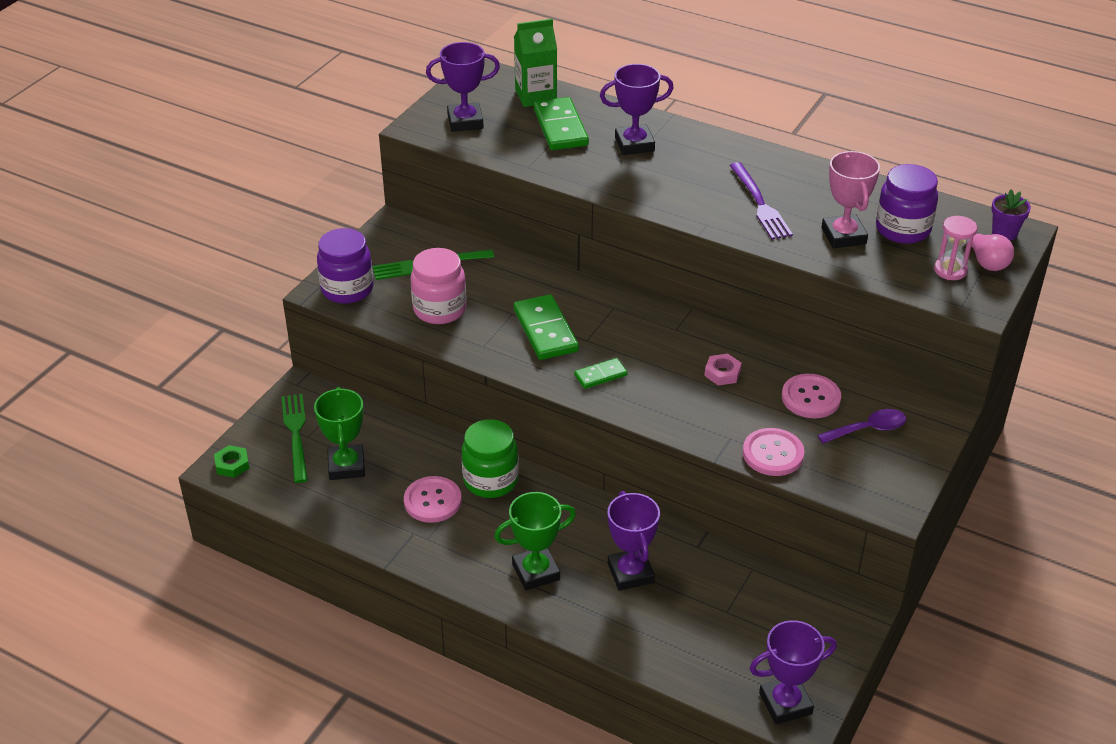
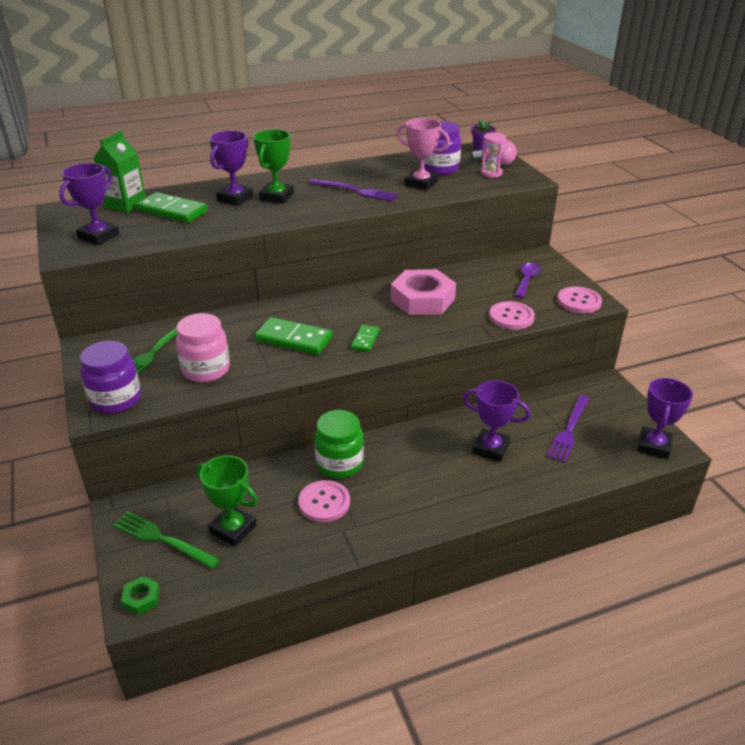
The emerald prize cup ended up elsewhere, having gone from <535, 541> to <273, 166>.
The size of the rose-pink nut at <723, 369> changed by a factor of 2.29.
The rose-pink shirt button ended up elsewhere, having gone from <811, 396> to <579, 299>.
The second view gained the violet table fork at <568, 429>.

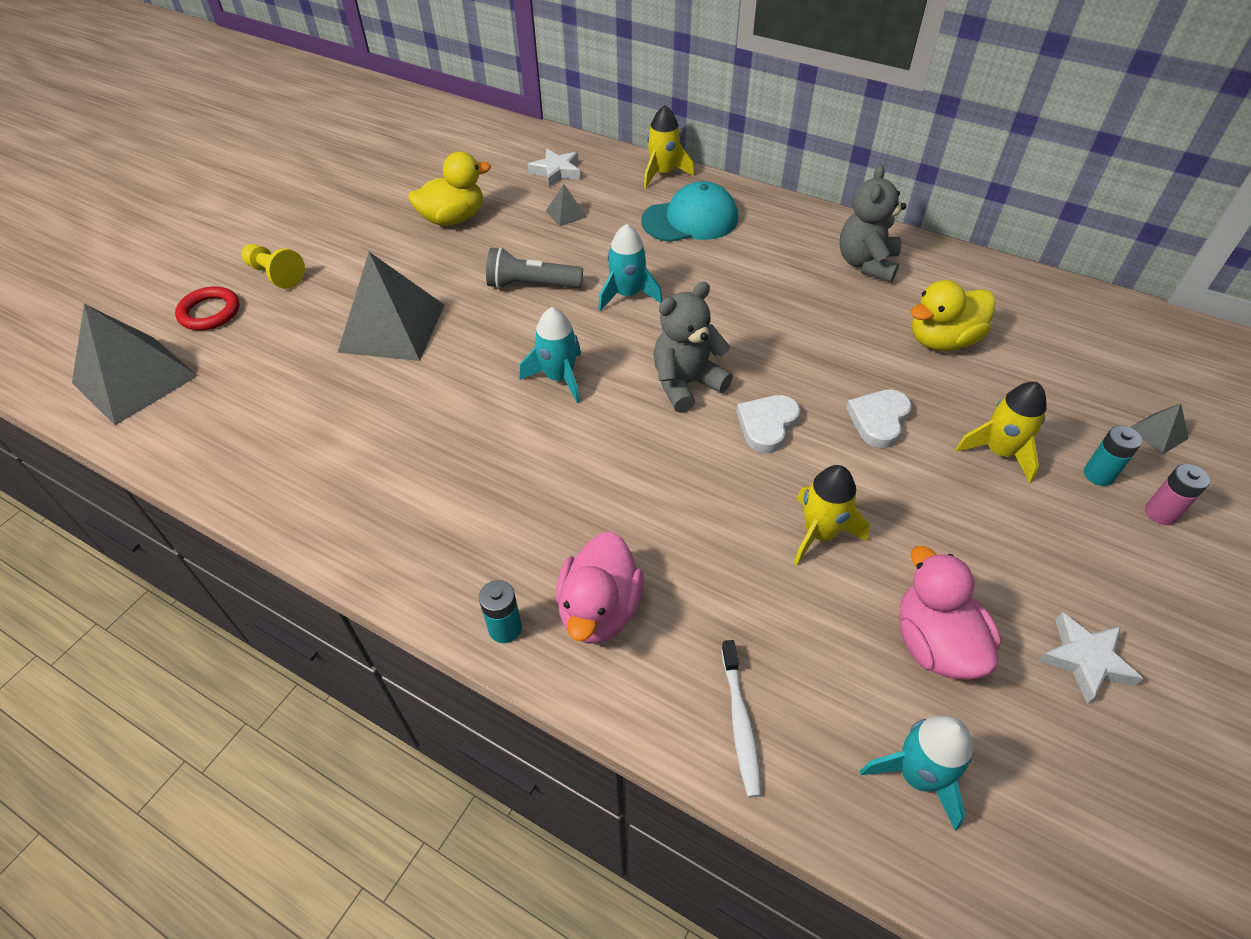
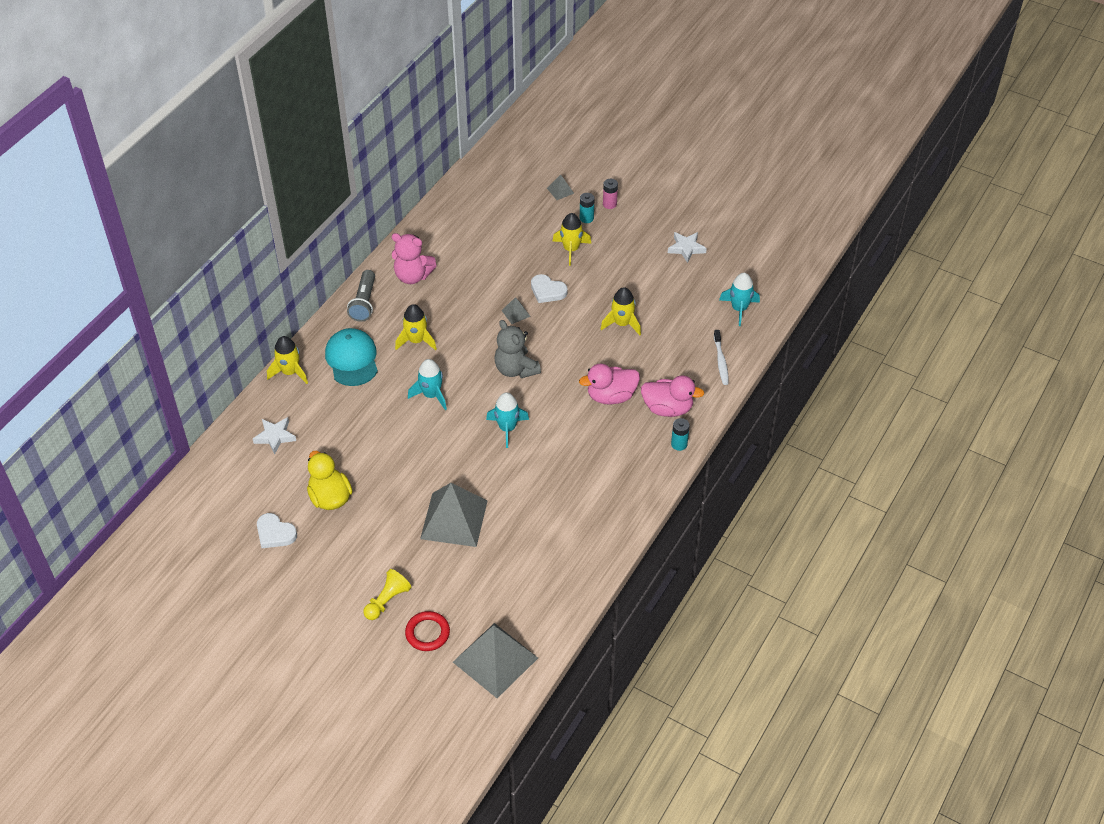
The ash-grey flashlight ended up elsewhere, having gone from <534, 268> to <361, 296>.
The ash-grey pyramid ended up elsewhere, having gone from <566, 205> to <516, 310>.
The white toothbrush at <741, 718> ended up facing another way, 90 degrees clockwise from before.
The white heart shape ended up elsewhere, having gone from <768, 424> to <277, 530>.
What was the ash-grey teddy bear at <873, 224> turned into the rose-pink teddy bear at <414, 258>.
The rose-pink rubber duck ended up elsewhere, having gone from <950, 613> to <609, 384>.
The second view lost the bright yellow rubber duck at <953, 315>.
The second view gained the bright yellow toy rocket at <416, 327>.

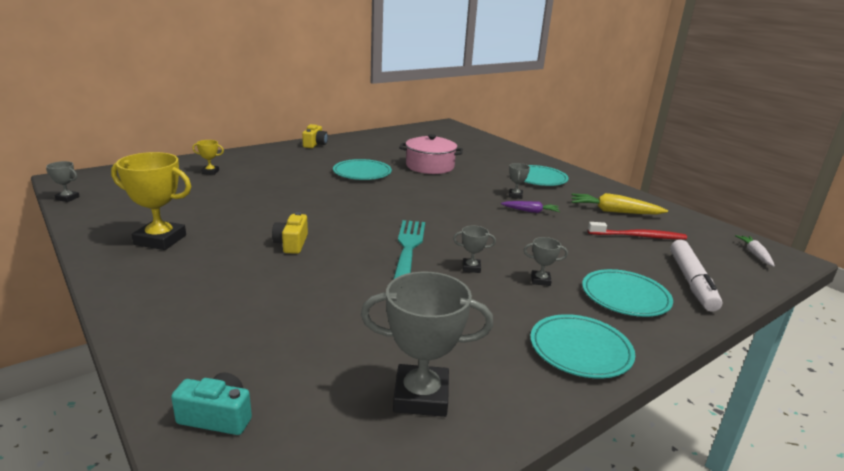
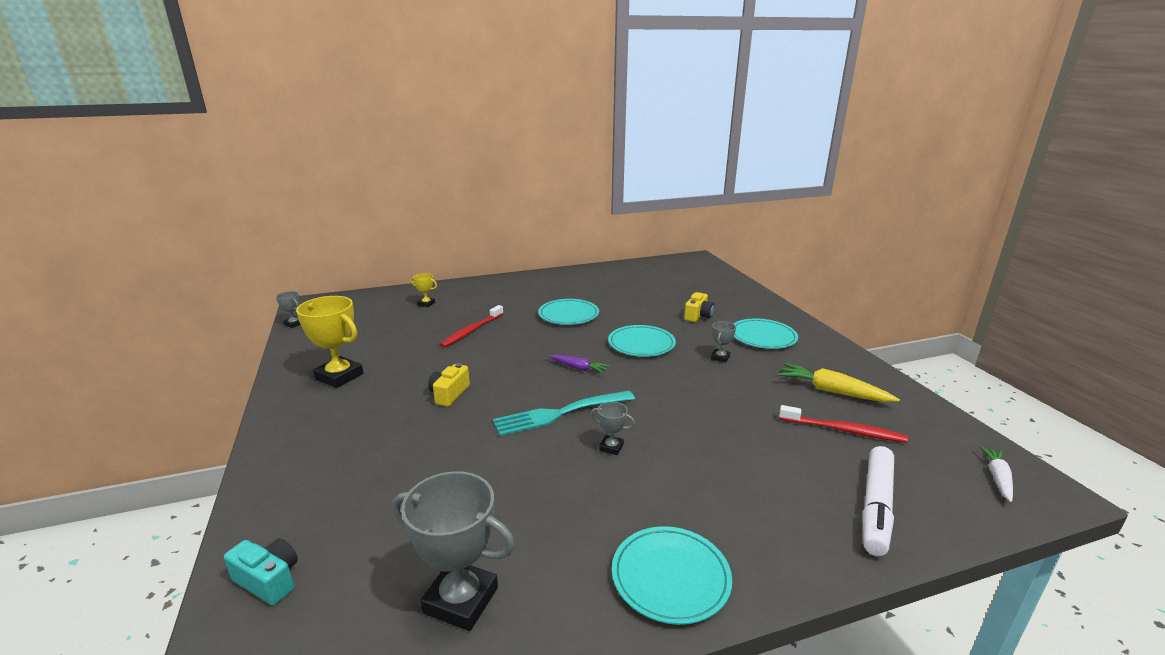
The bright yellow photo camera ended up elsewhere, having gone from <315, 136> to <699, 307>.
The teal table fork at <409, 250> ended up facing another way, 135 degrees counterclockwise from before.
The second view lost the rose-pink pot at <431, 154>.
The violet toy carrot ended up elsewhere, having gone from <530, 207> to <579, 364>.
The second view lost the ash-grey prize cup at <546, 261>.
The teal dinner plate ended up elsewhere, having gone from <627, 293> to <642, 341>.
The second view gained the scarlet toothbrush at <472, 326>.

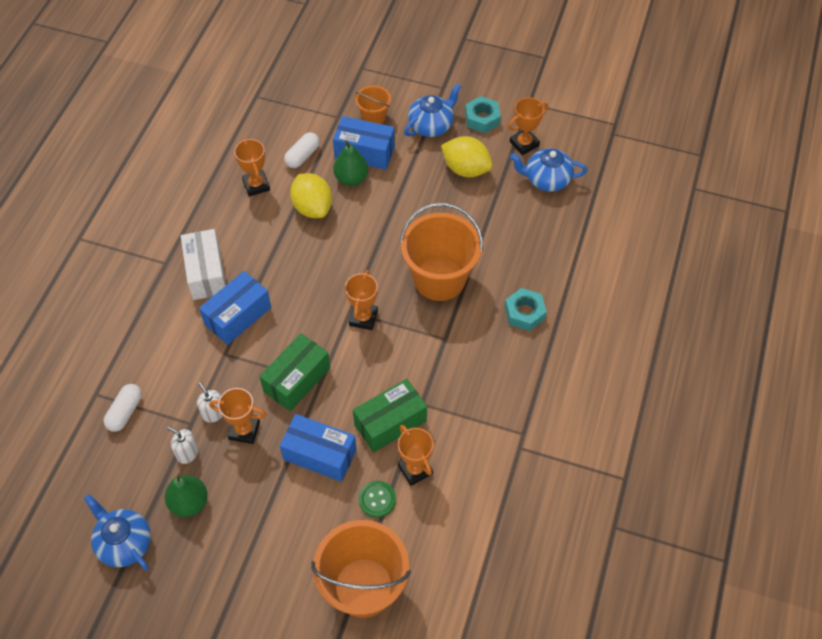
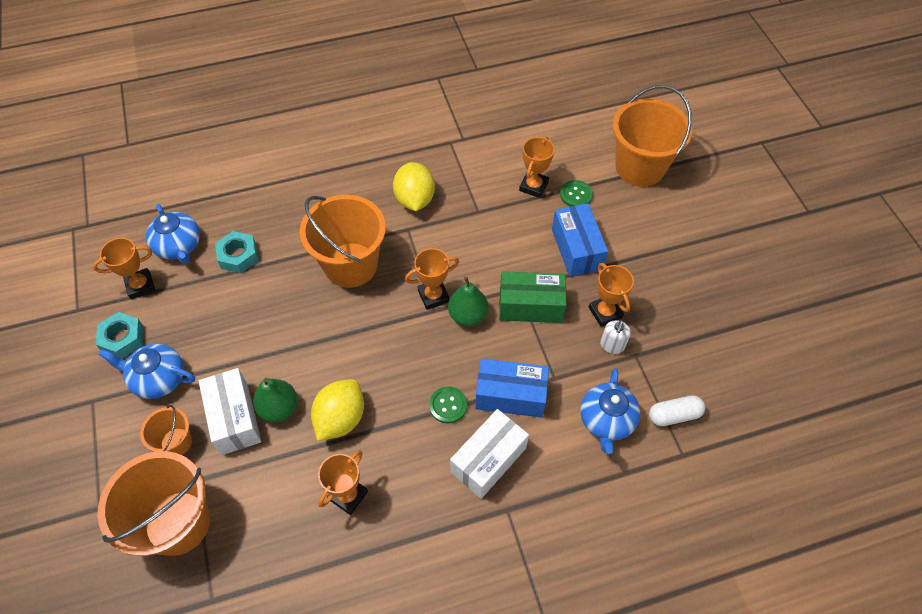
The royal blue china teapot ended up elsewhere, having gone from <117, 532> to <610, 411>.
The emerald pear fruit ended up elsewhere, having gone from <186, 495> to <468, 301>.
The second view lost the white soap pump at <182, 445>.
The second view lost the white pill at <302, 150>.
What was the royal blue parcel at <364, 143> turned into the white parcel at <230, 411>.
The second view lost the emerald parcel at <390, 415>.
The bright yellow lemon ended up elsewhere, having gone from <467, 156> to <414, 186>.
The teal nut ended up elsewhere, having gone from <526, 309> to <237, 252>.
The orange-coloured prize cup at <528, 126> ended up facing another way, 45 degrees counterclockwise from before.
The second view gained the orange-coloured sand bucket at <154, 503>.
The second view gained the emerald shirt button at <448, 405>.

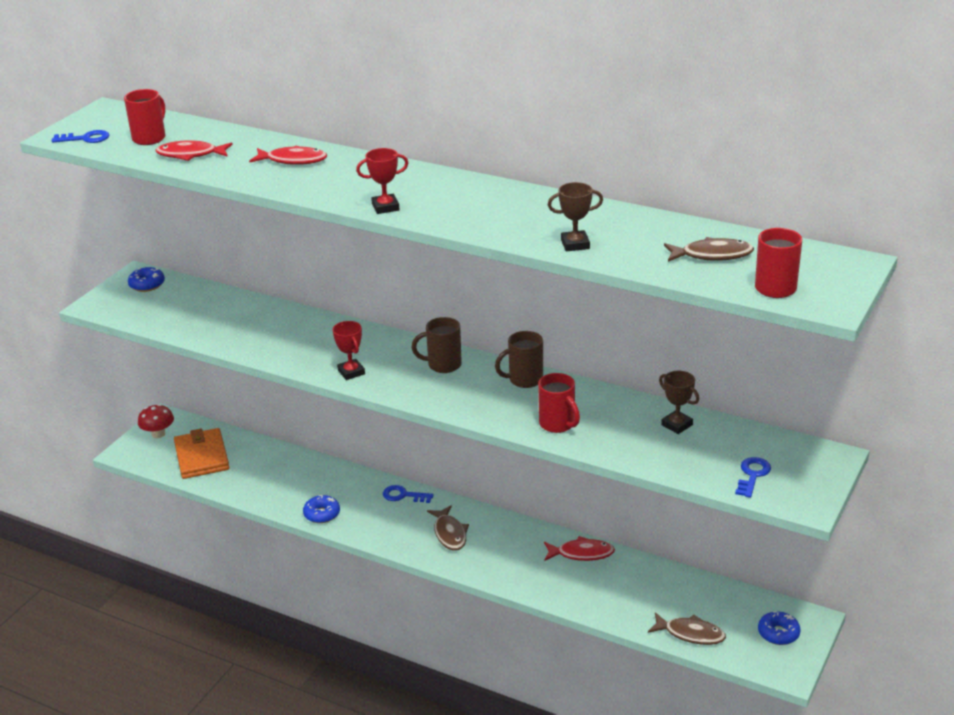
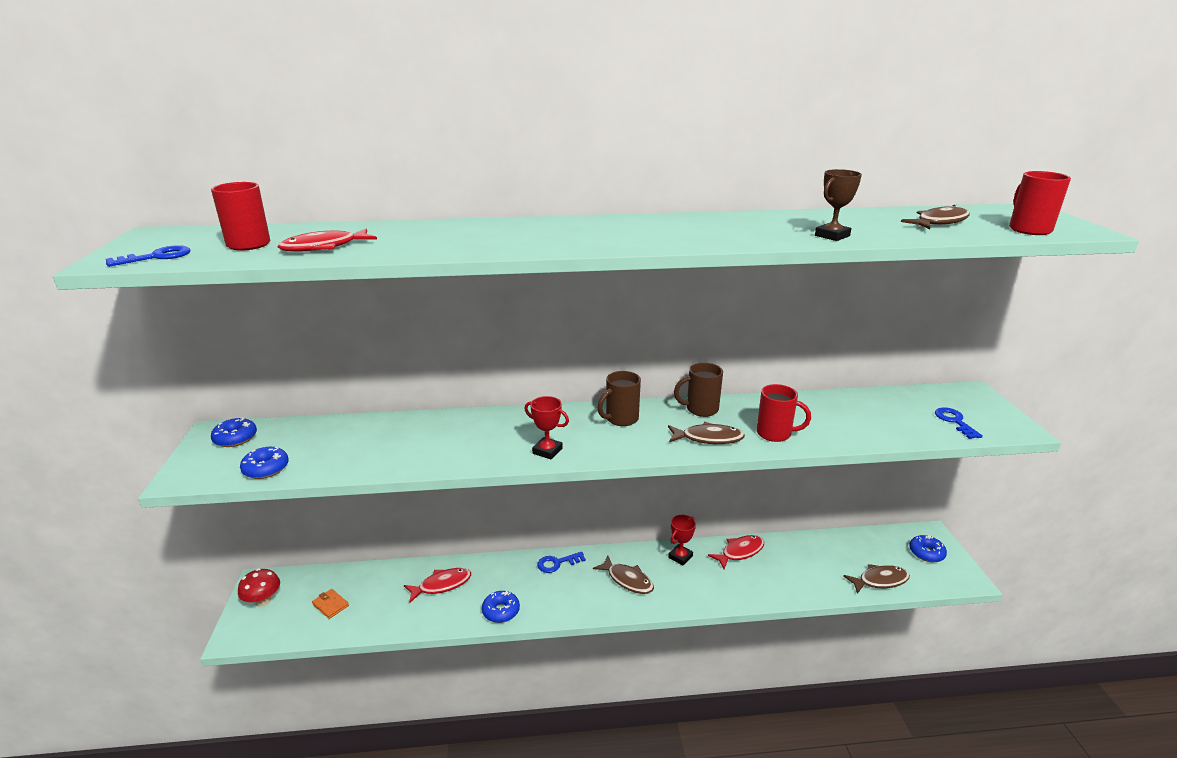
The size of the orange-coloured billfold at <201, 453> changed by a factor of 0.46.
The scarlet fish ended up elsewhere, having gone from <288, 155> to <437, 585>.
The scarlet prize cup ended up elsewhere, having gone from <382, 181> to <682, 540>.
The russet tea mug at <519, 359> ended up facing another way, 45 degrees clockwise from before.
The second view lost the russet prize cup at <679, 402>.
The second view gained the royal blue donut at <264, 463>.
The second view gained the russet fish at <706, 433>.

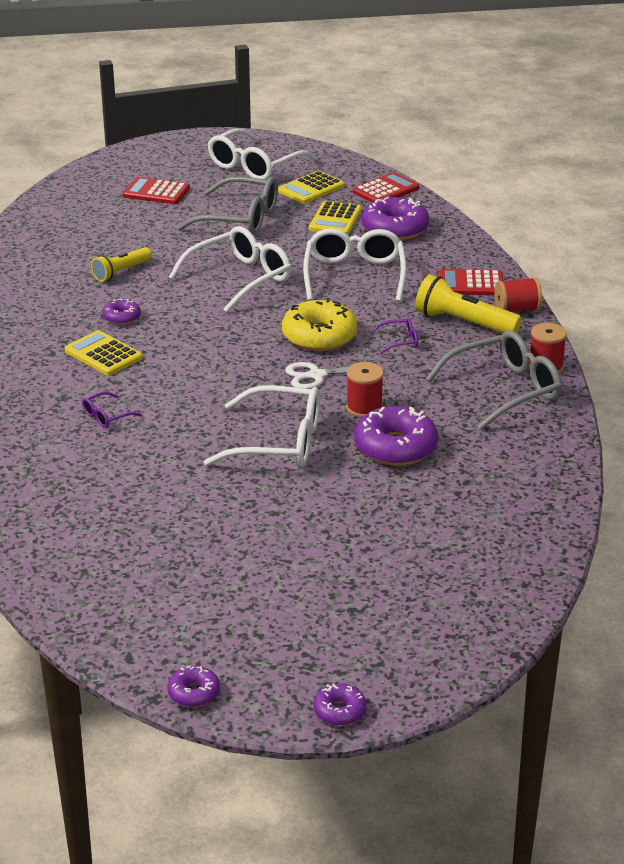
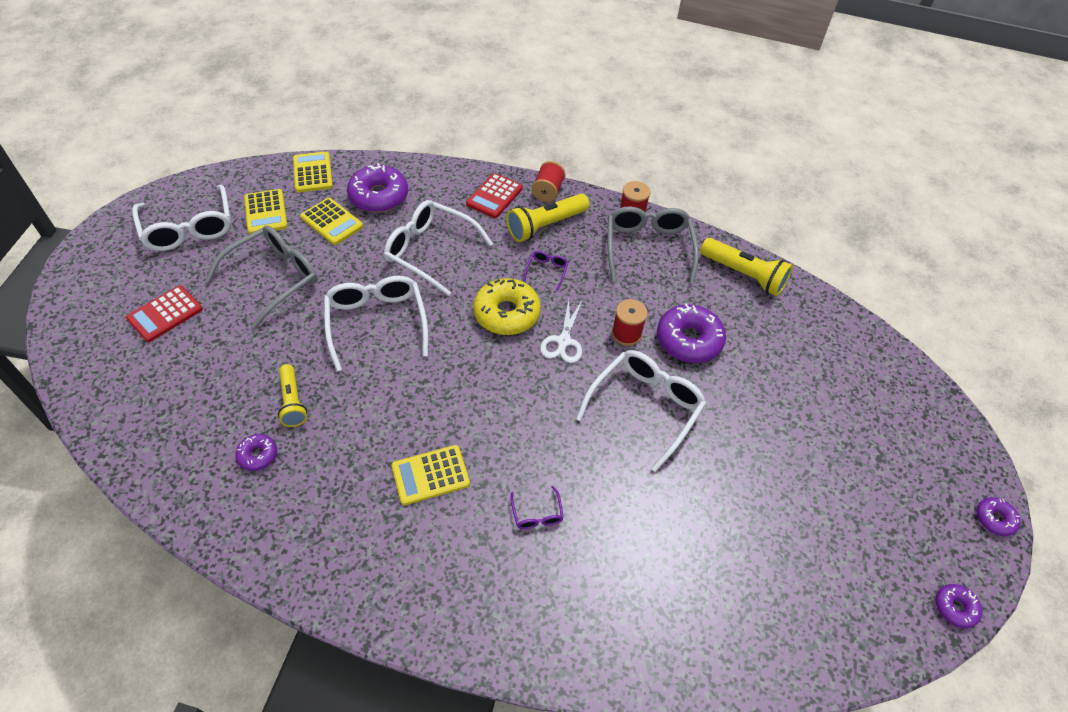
The violet donut ended up elsewhere, having gone from <122, 312> to <256, 452>.
What was the scarlet calculator at <386, 187> turned into the bright yellow calculator at <313, 171>.
The second view gained the bright yellow flashlight at <746, 267>.

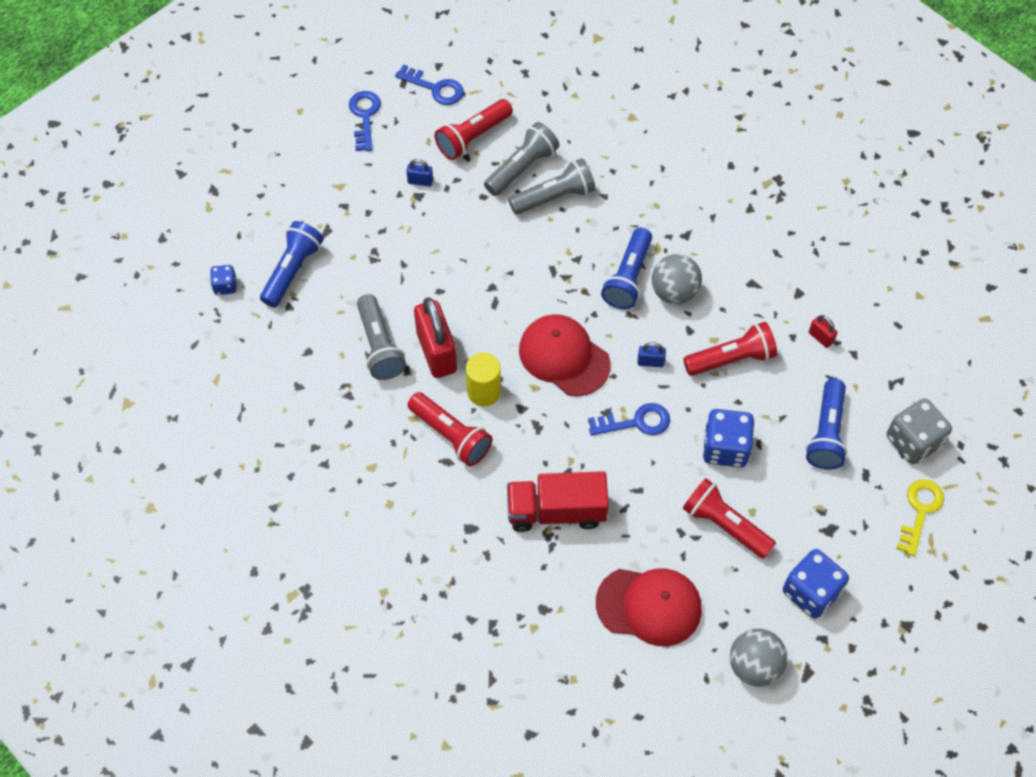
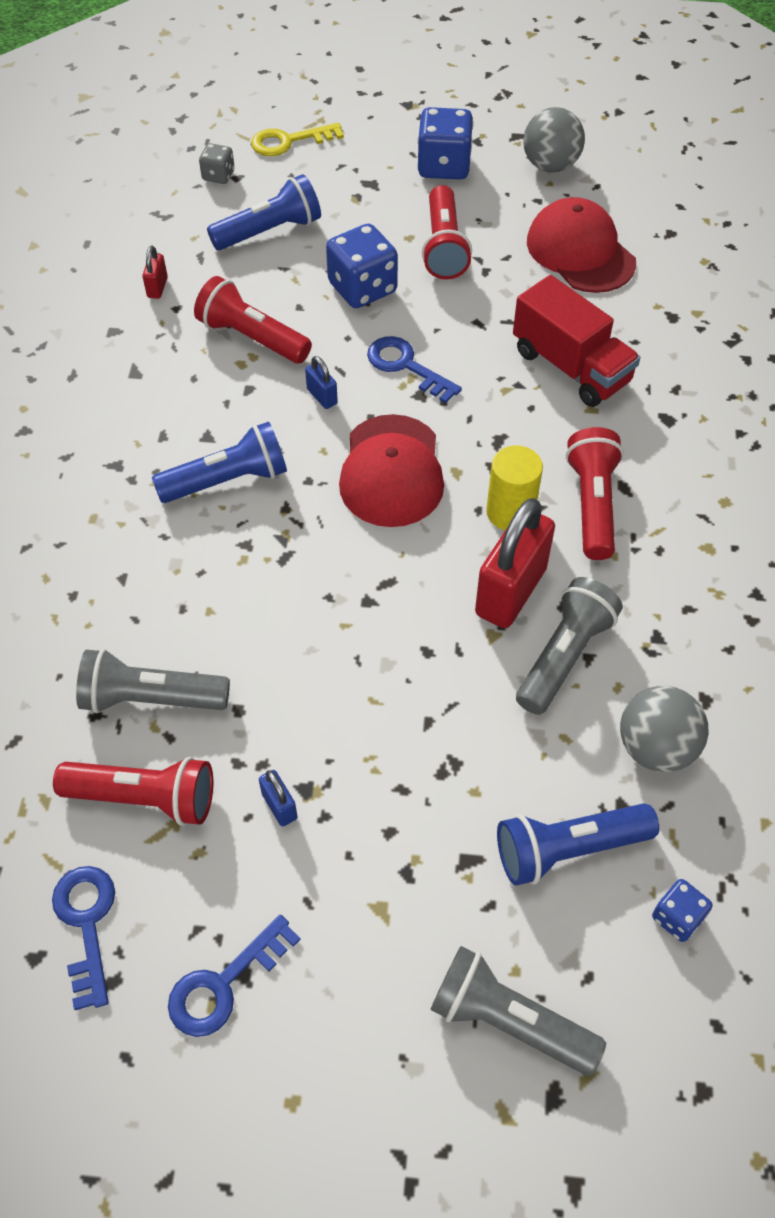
The ash-grey flashlight ended up elsewhere, having gone from <551, 186> to <518, 1011>.
The ash-grey ball ended up elsewhere, having gone from <677, 279> to <664, 729>.
The size of the ash-grey dice at <919, 431> changed by a factor of 0.54.

